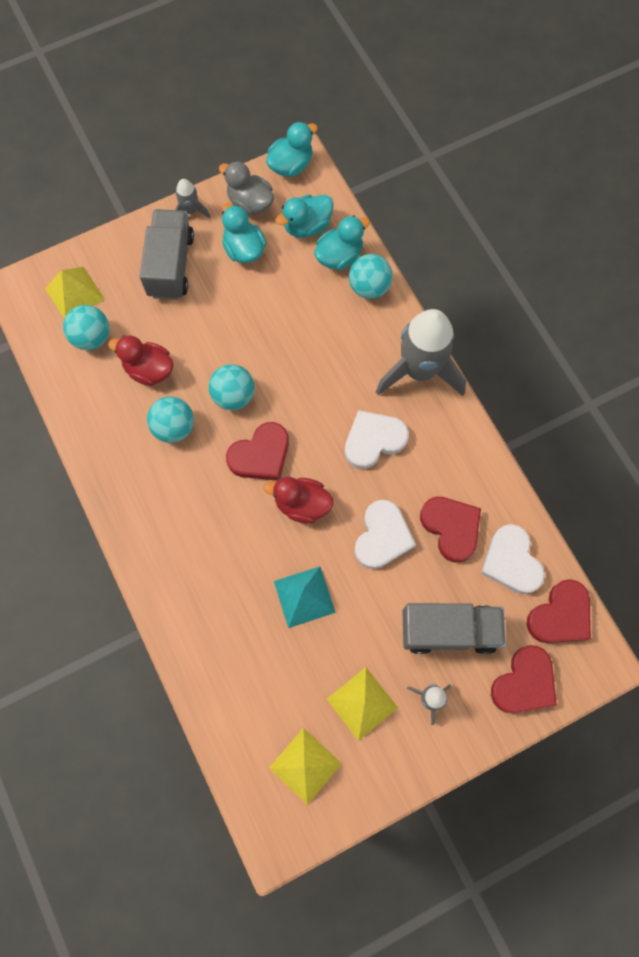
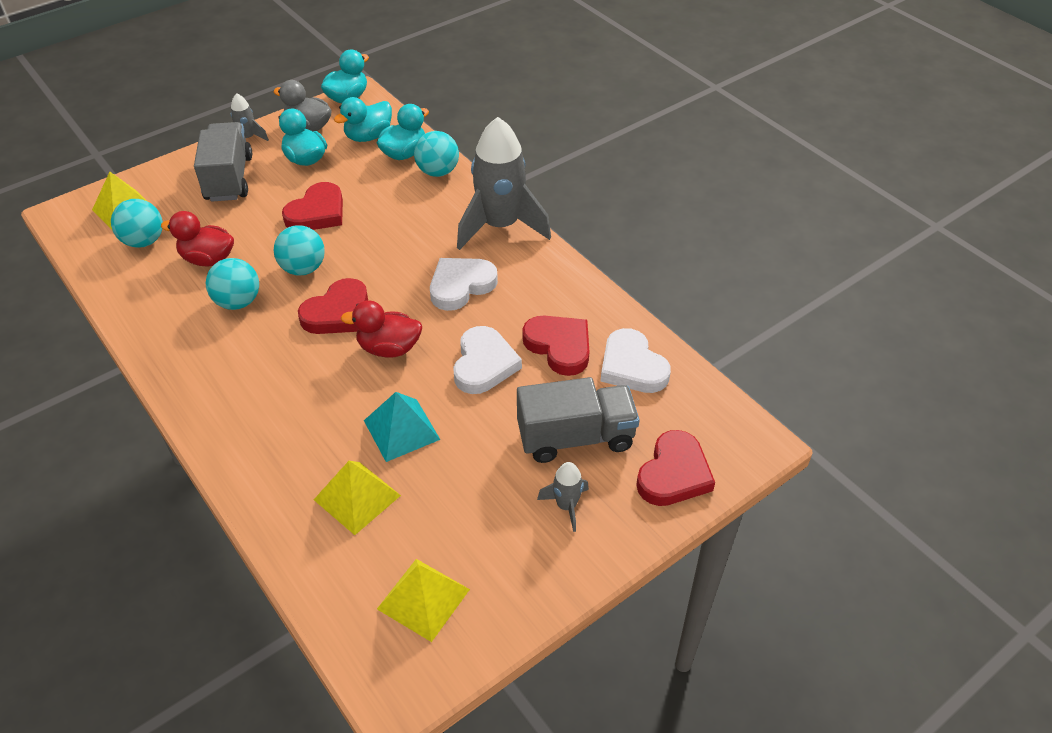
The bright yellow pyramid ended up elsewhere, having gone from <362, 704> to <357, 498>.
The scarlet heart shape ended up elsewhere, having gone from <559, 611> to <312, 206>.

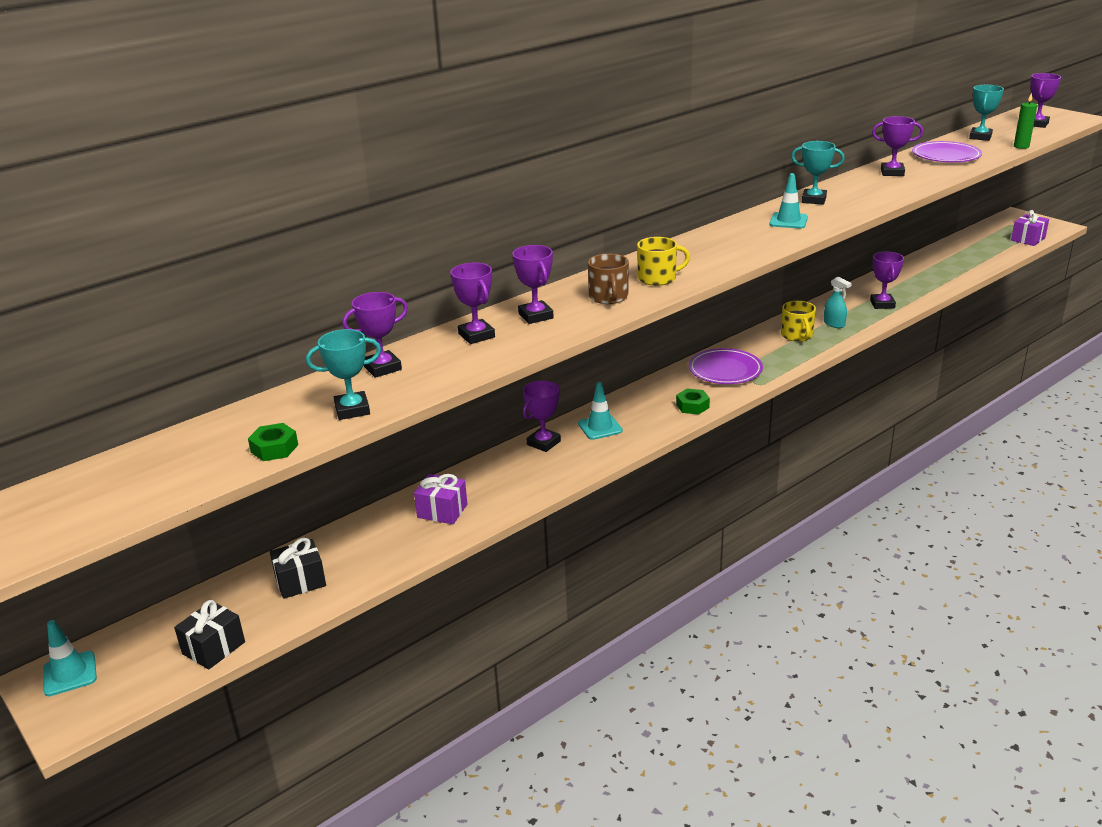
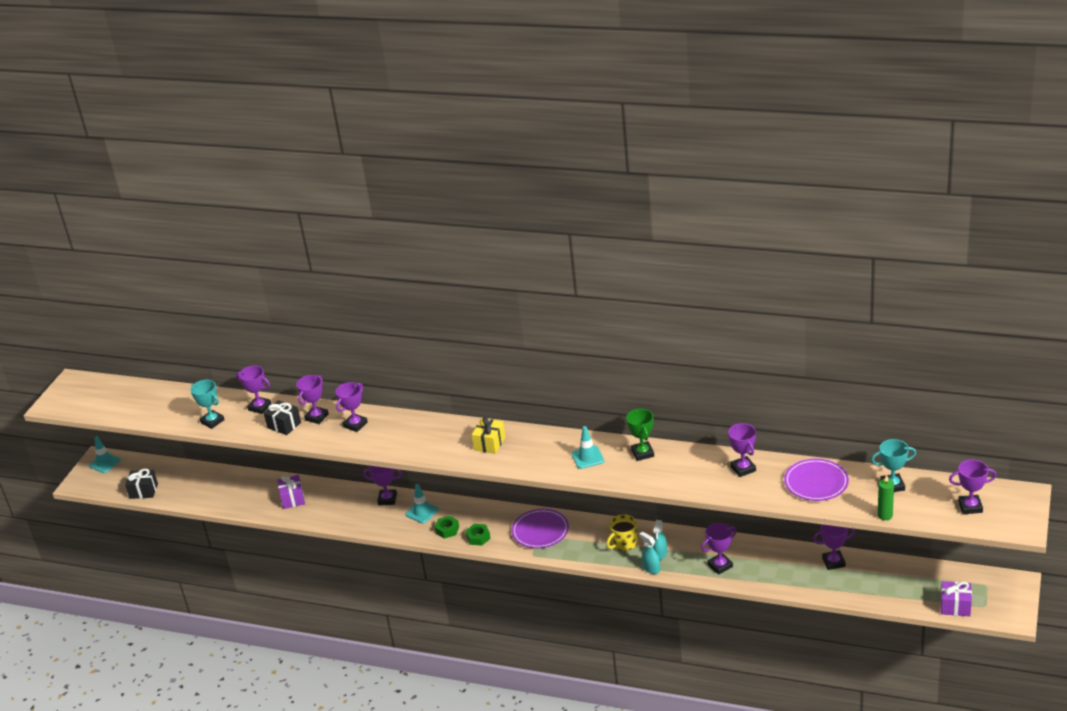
The emerald nut ended up elsewhere, having gone from <273, 442> to <447, 527>.
The jet-black gift ended up elsewhere, having gone from <298, 568> to <282, 417>.
The second view lost the russet tea mug at <608, 279>.
The second view lost the bright yellow tea mug at <663, 261>.
What was the teal prize cup at <818, 173> turned into the emerald prize cup at <640, 435>.
The second view gained the bright yellow gift at <488, 435>.
The second view gained the teal spray bottle at <649, 553>.
The second view gained the violet prize cup at <834, 547>.

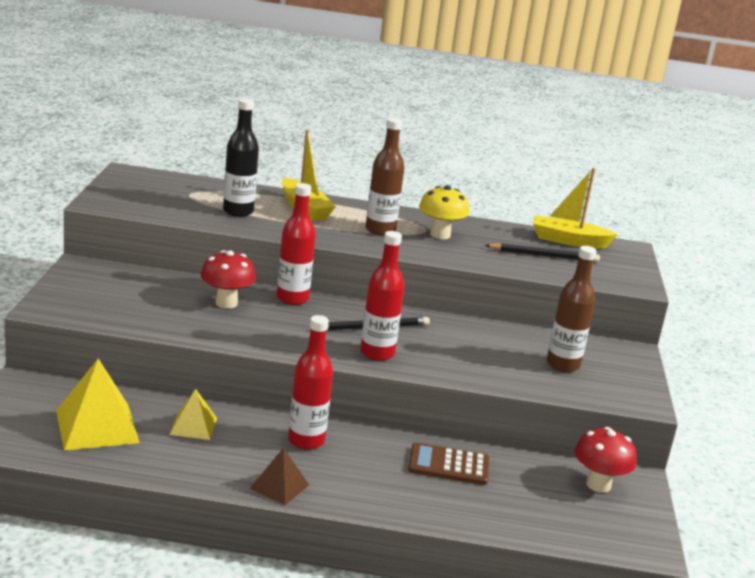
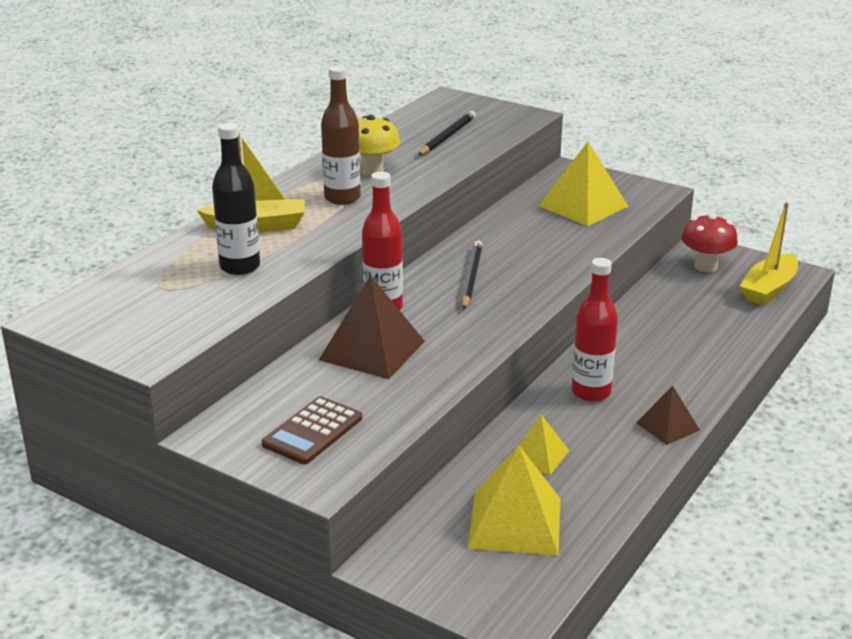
Where the scarlet toadstool stood at <228, 279>, the russet pyramid came to stand at <372, 327>.
The second view lost the scarlet drink bottle at <382, 296>.
The russet calculator ended up elsewhere, having gone from <448, 464> to <312, 430>.
The bright yellow sailboat ended up elsewhere, having gone from <575, 208> to <769, 253>.
Where the russet drink bottle stood at <572, 309>, the bright yellow pyramid came to stand at <584, 184>.

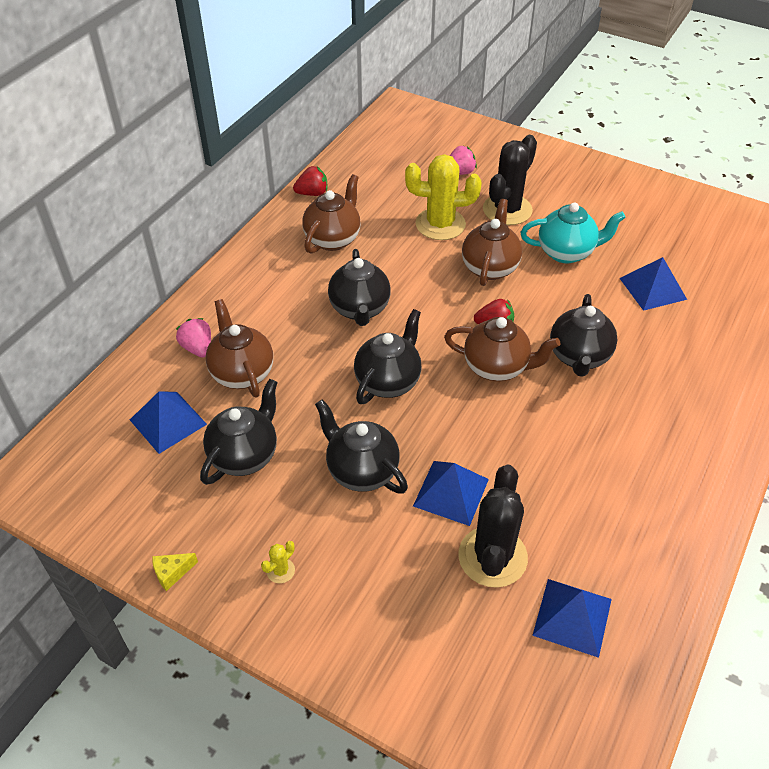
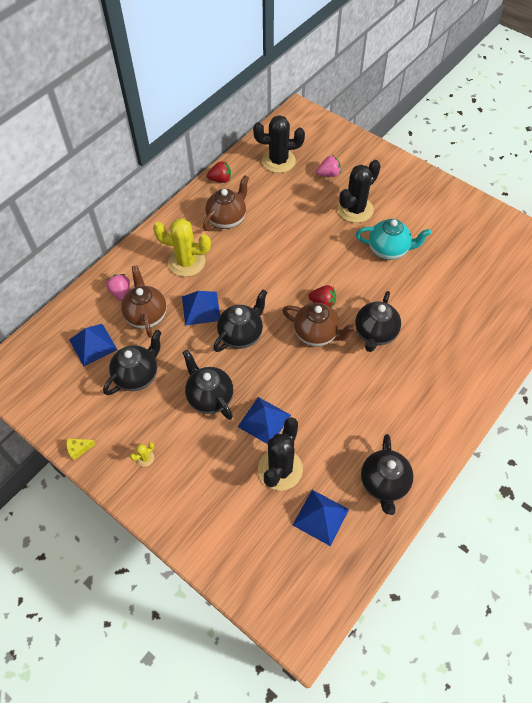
The jet-black china teapot ended up elsewhere, having gone from <359, 287> to <387, 474>.
The bright yellow prickly plant ended up elsewhere, having gone from <443, 197> to <182, 247>.
The second view lost the russet china teapot at <492, 242>.
The royal blue pyramid ended up elsewhere, having gone from <653, 284> to <201, 308>.
The second view gained the jet-black prickly plant at <279, 144>.

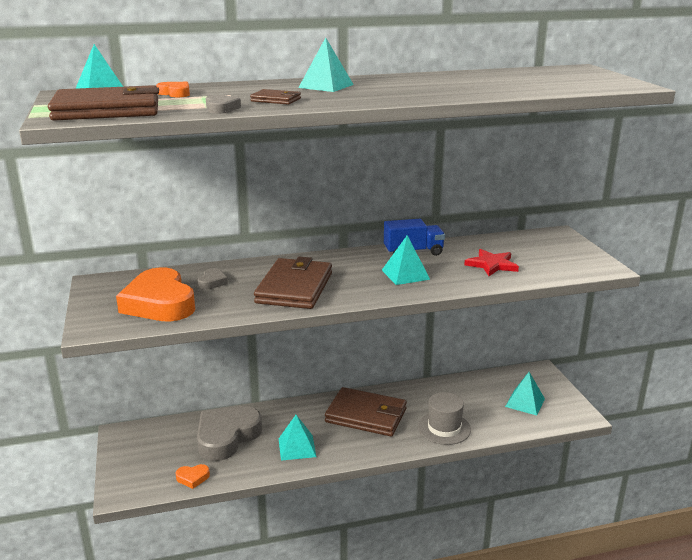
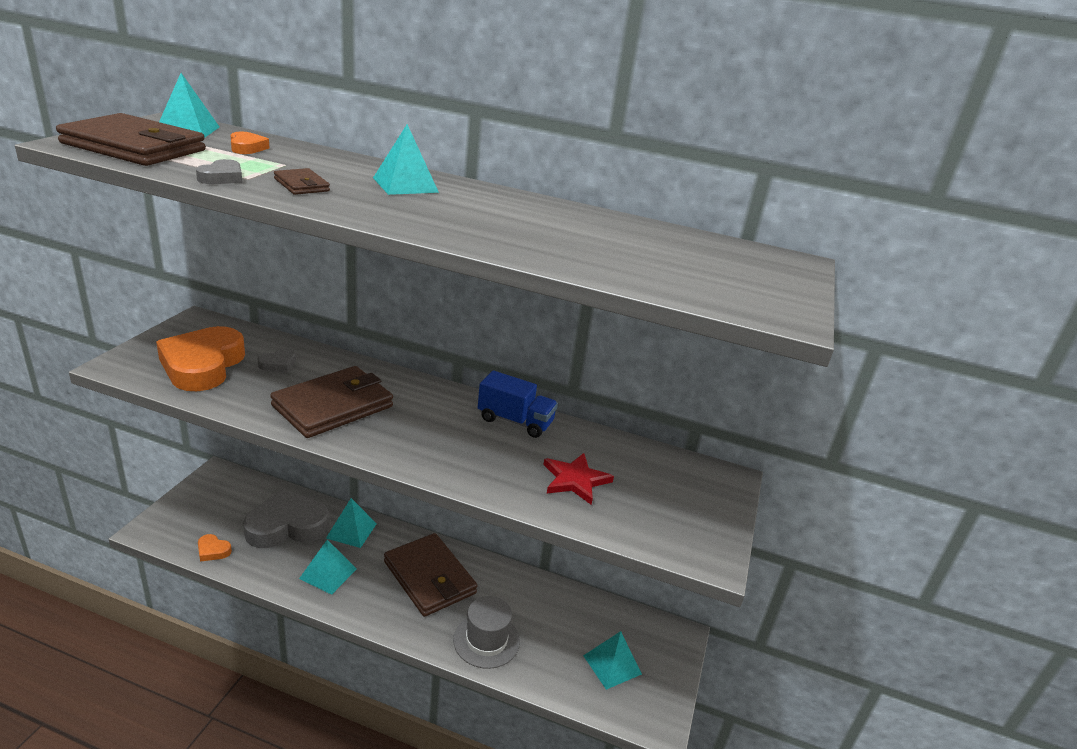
The teal pyramid ended up elsewhere, having gone from <406, 260> to <351, 523>.

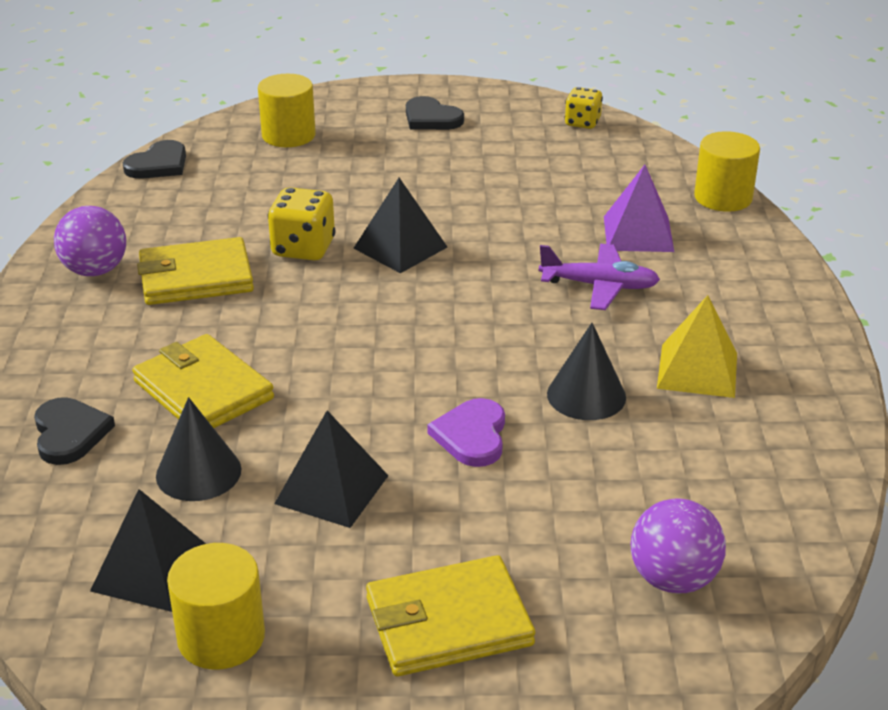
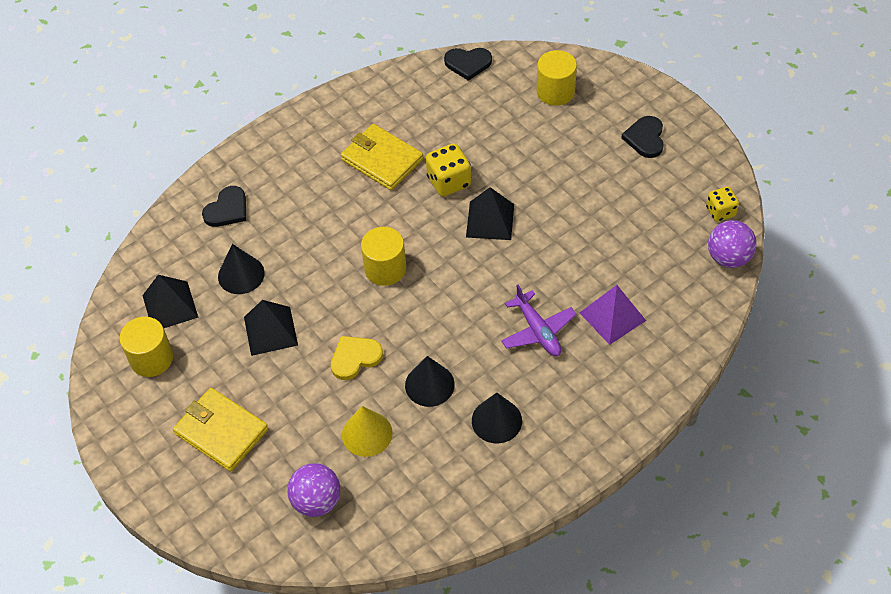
The violet ball ended up elsewhere, having gone from <90, 241> to <732, 244>.
The second view lost the bright yellow billfold at <203, 381>.
What was the violet heart shape at <466, 432> turned into the bright yellow heart shape at <357, 358>.
Where the bright yellow pyramid stood at <697, 346>, the jet-black solid cone came to stand at <497, 418>.
The bright yellow solid cylinder ended up elsewhere, having gone from <727, 171> to <383, 256>.
The second view gained the bright yellow solid cone at <367, 431>.

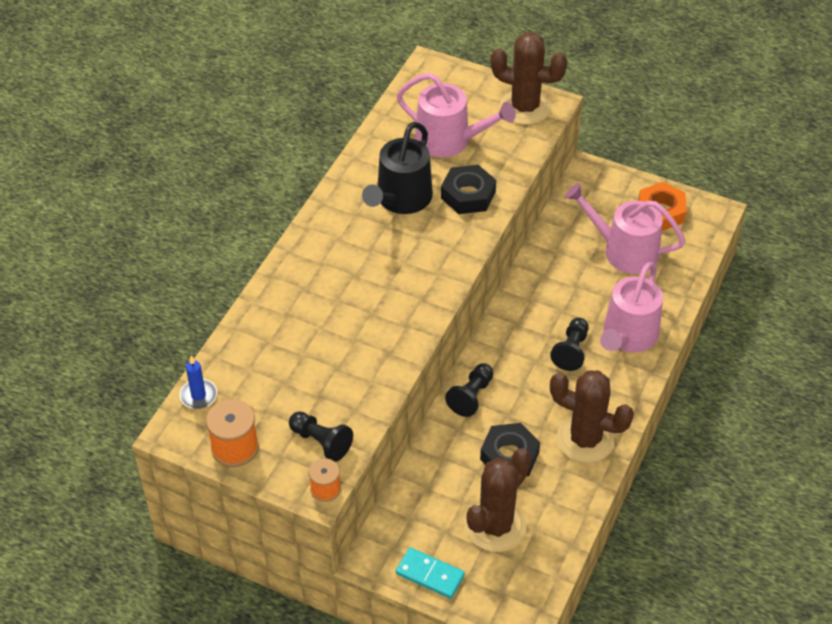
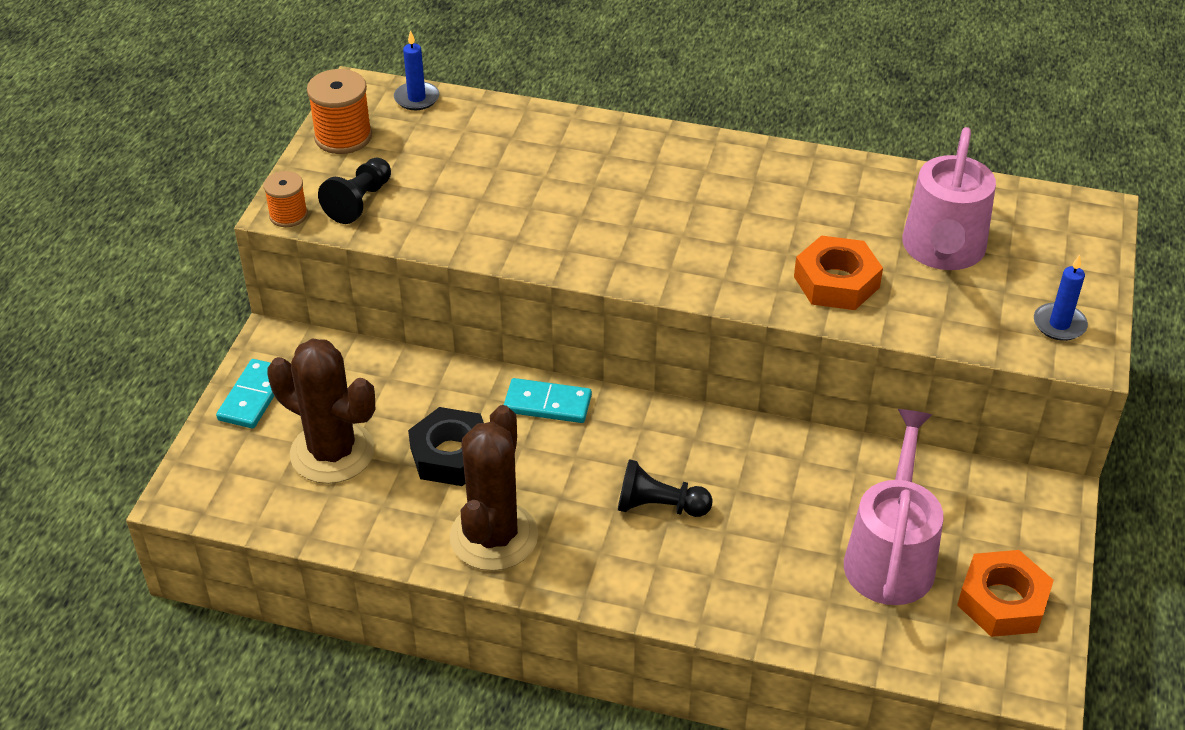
The second view lost the jet-black sprinkling can at <397, 168>.
What was the jet-black nut at <468, 189> turned into the orange-coloured nut at <838, 272>.
Where the jet-black game pawn stood at <469, 390>, the teal domino piece came to stand at <548, 400>.
Where the russet prickly plant stood at <529, 78>, the royal blue pillar candle came to stand at <1061, 298>.
The second view lost the rose-pink sprinkling can at <631, 307>.

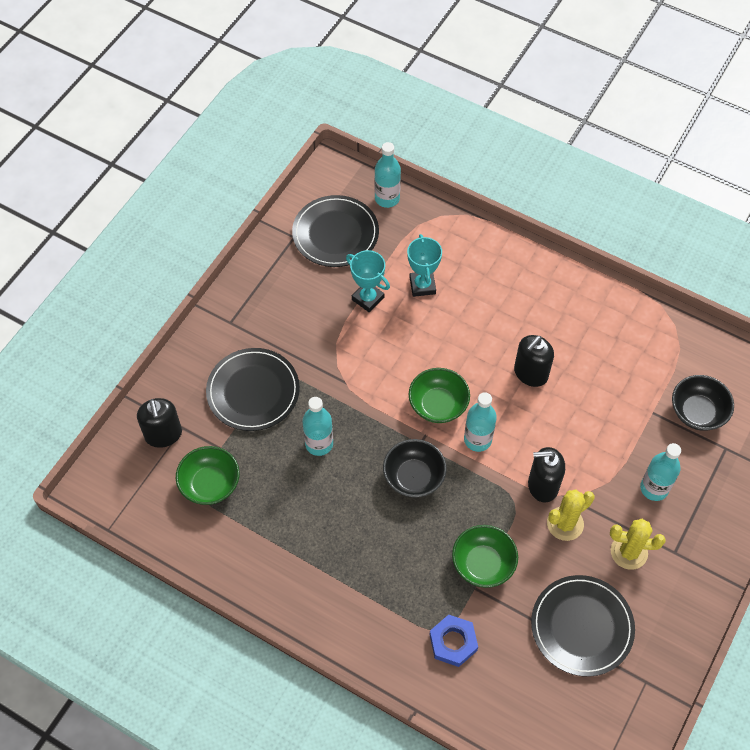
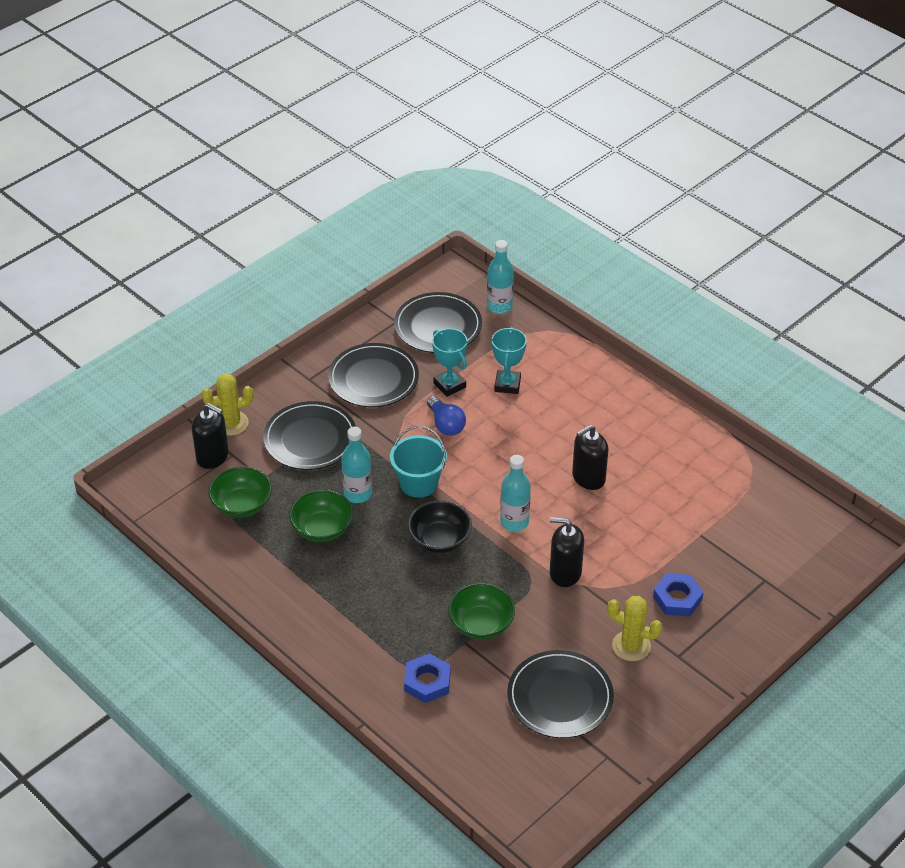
The jet-black soap pump at <159, 423> ended up facing another way, 60 degrees counterclockwise from before.
The emerald deep dish ended up elsewhere, having gone from <439, 395> to <321, 516>.
The bright yellow prickly plant ended up elsewhere, having gone from <571, 515> to <227, 404>.
Where the teal drink bottle stood at <660, 472>, the royal blue nut came to stand at <678, 594>.
The second view lost the jet-black deep dish at <703, 403>.
The second view gained the jet-black dinner plate at <373, 375>.
The second view gained the teal sand bucket at <418, 462>.
The second view gained the royal blue bulb at <446, 416>.

